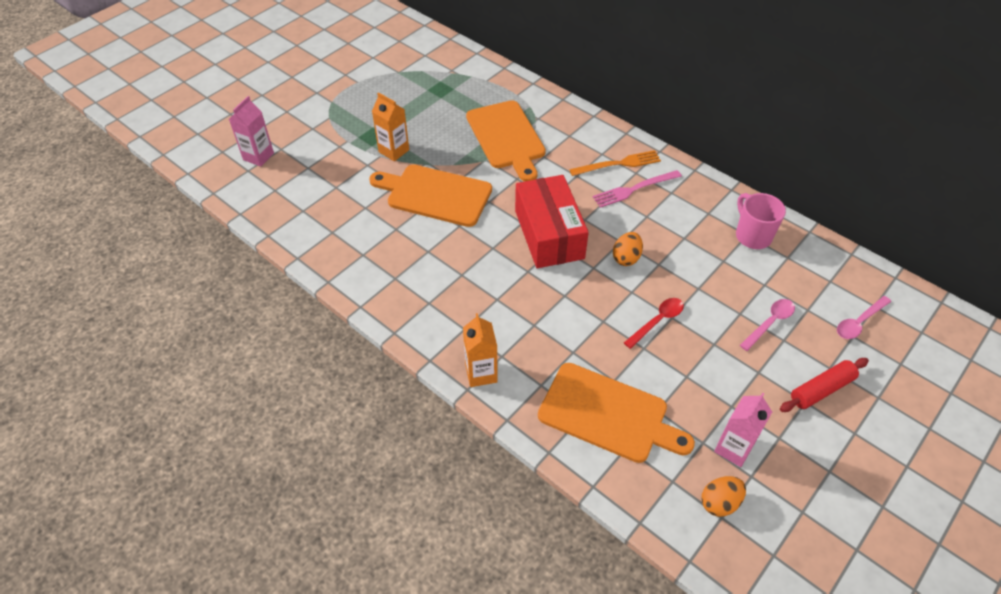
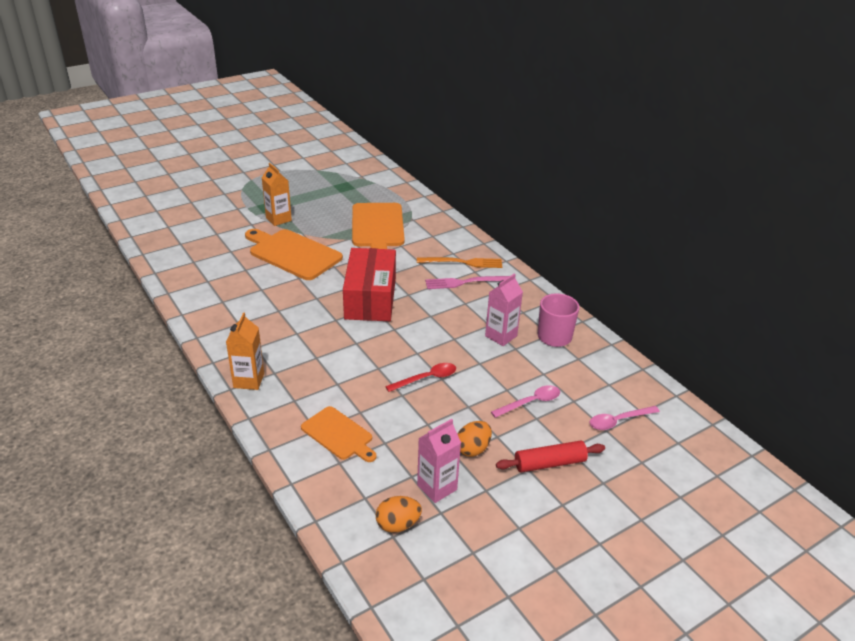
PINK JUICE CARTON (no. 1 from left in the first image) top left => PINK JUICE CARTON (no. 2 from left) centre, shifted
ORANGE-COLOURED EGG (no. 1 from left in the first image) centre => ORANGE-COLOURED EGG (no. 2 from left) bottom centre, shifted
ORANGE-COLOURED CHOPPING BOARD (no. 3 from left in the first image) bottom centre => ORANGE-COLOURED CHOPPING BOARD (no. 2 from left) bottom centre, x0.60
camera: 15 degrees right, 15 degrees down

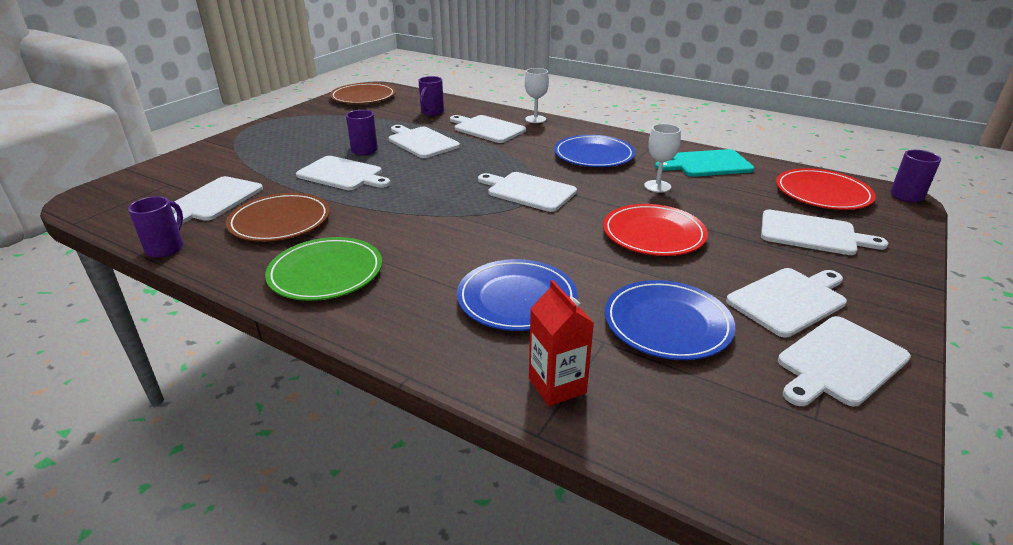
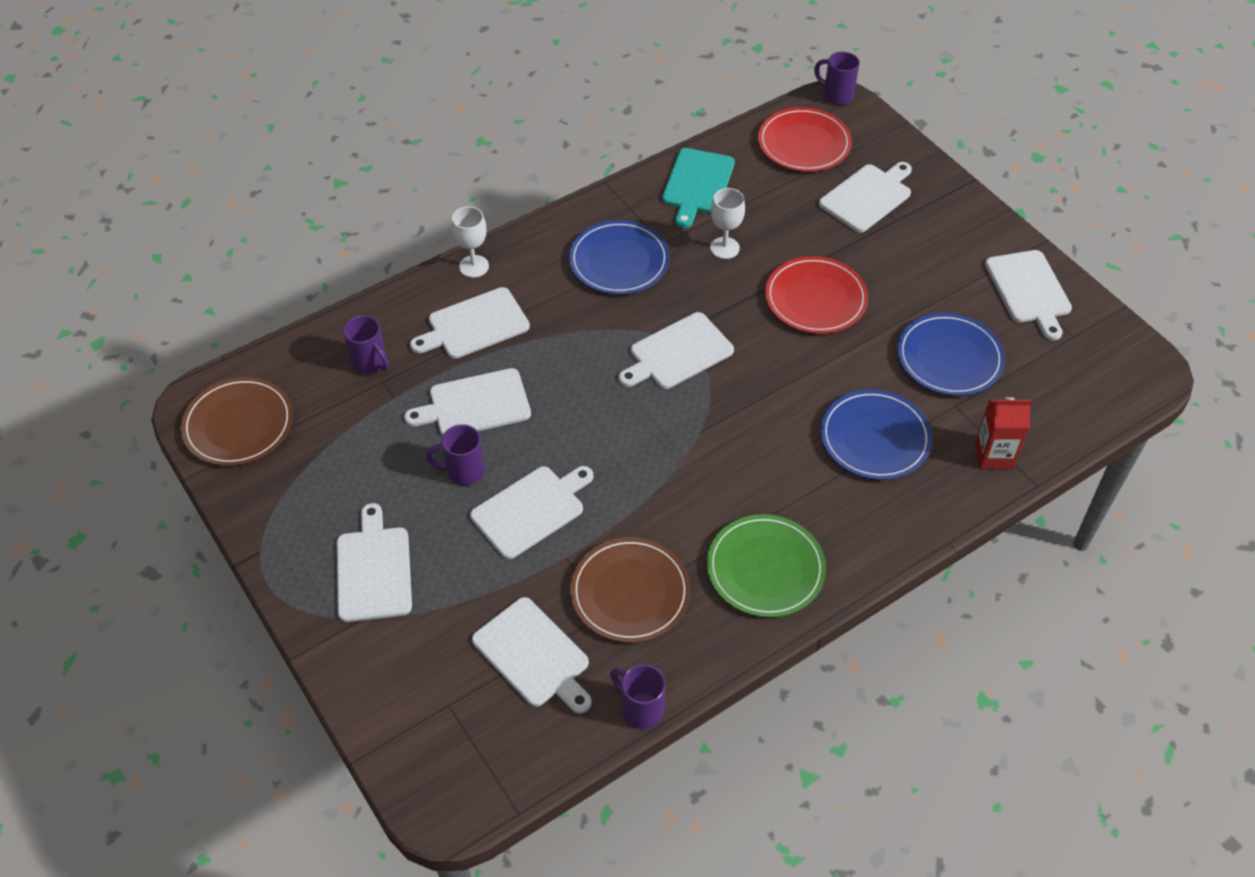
PURE WHITE CHOPPING BOARD (no. 6 from left in the first image) middle right => PURE WHITE CHOPPING BOARD (no. 1 from left) middle left, shifted
camera: 65 degrees left, 20 degrees up

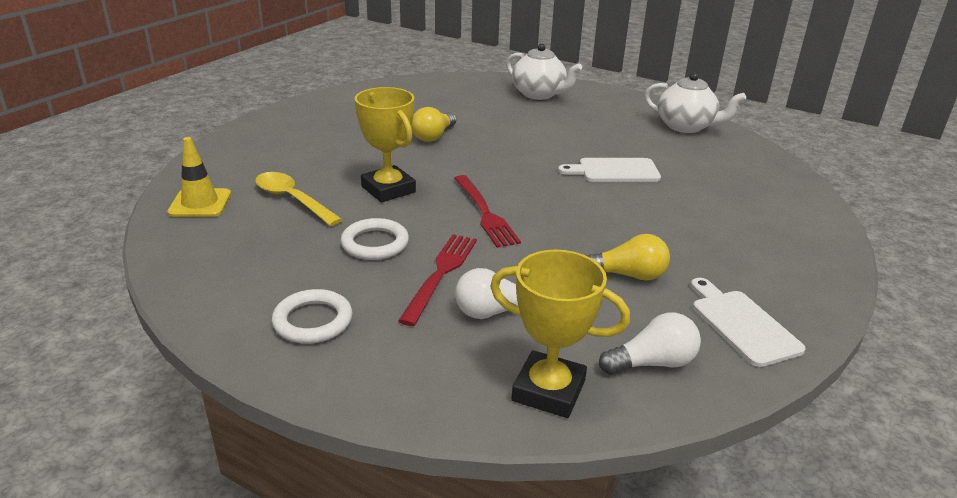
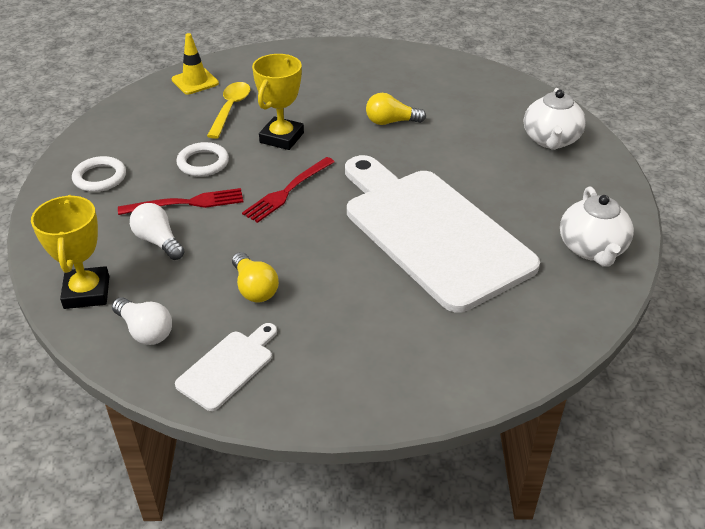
PURE WHITE CHOPPING BOARD (no. 1 from left in the first image) centre => PURE WHITE CHOPPING BOARD (no. 2 from left) centre, x2.42
camera: 60 degrees right, 10 degrees up

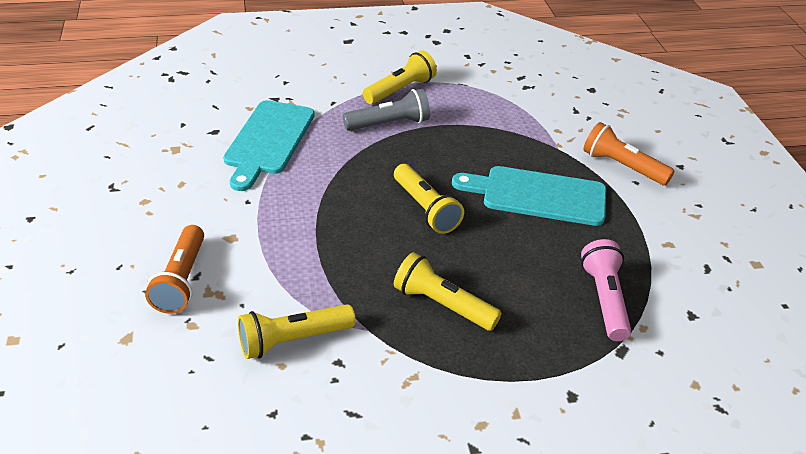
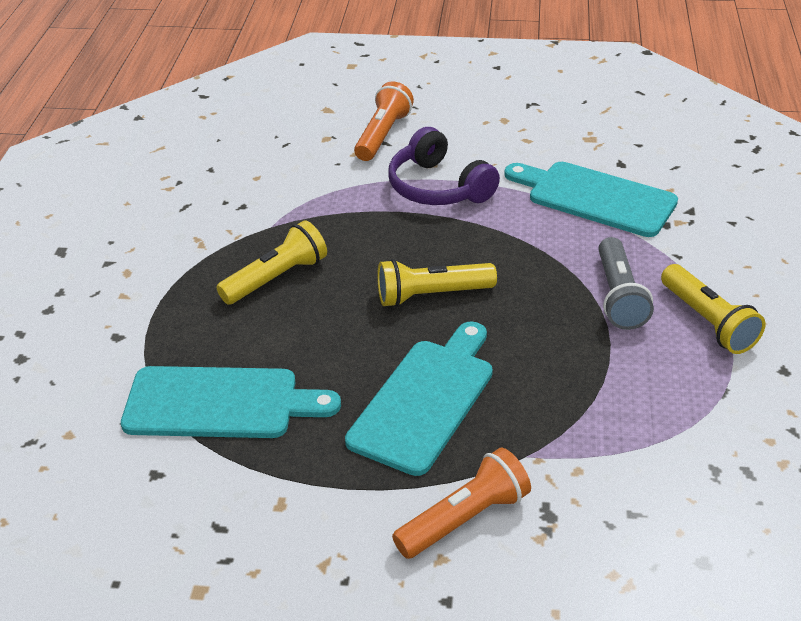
ORANGE-COLOURED POCKET TORCH (no. 1 from left) middle left => ORANGE-COLOURED POCKET TORCH (no. 1 from left) top centre, 90 degrees clockwise
PINK POCKET TORCH middle right => AQUA CHOPPING BOARD (no. 1 from left) middle left
BRIGHT YELLOW POCKET TORCH (no. 1 from left) bottom centre => nothing
nothing => ROYAL PURPLE HEADPHONES top centre
camera: 110 degrees right, 0 degrees up

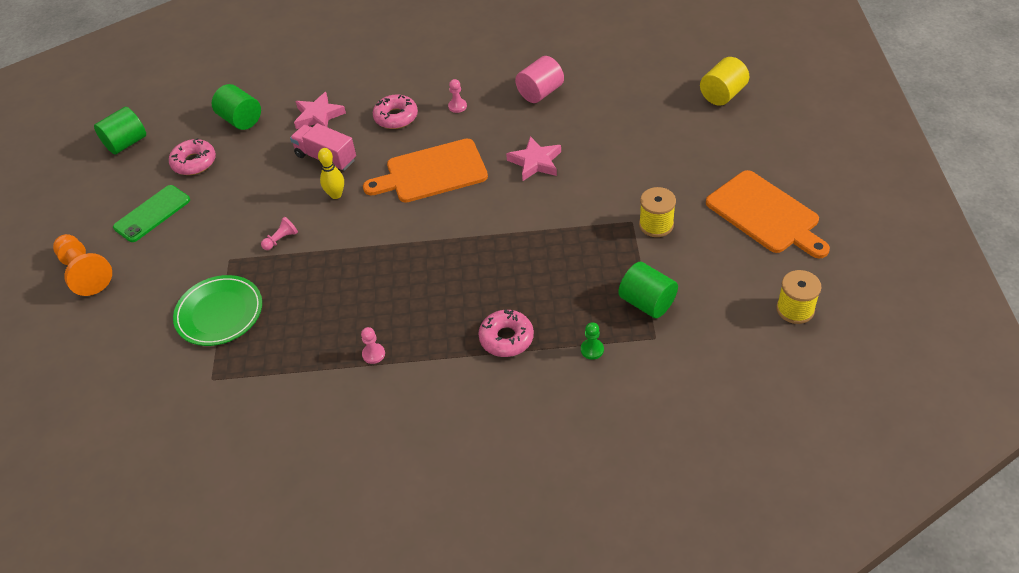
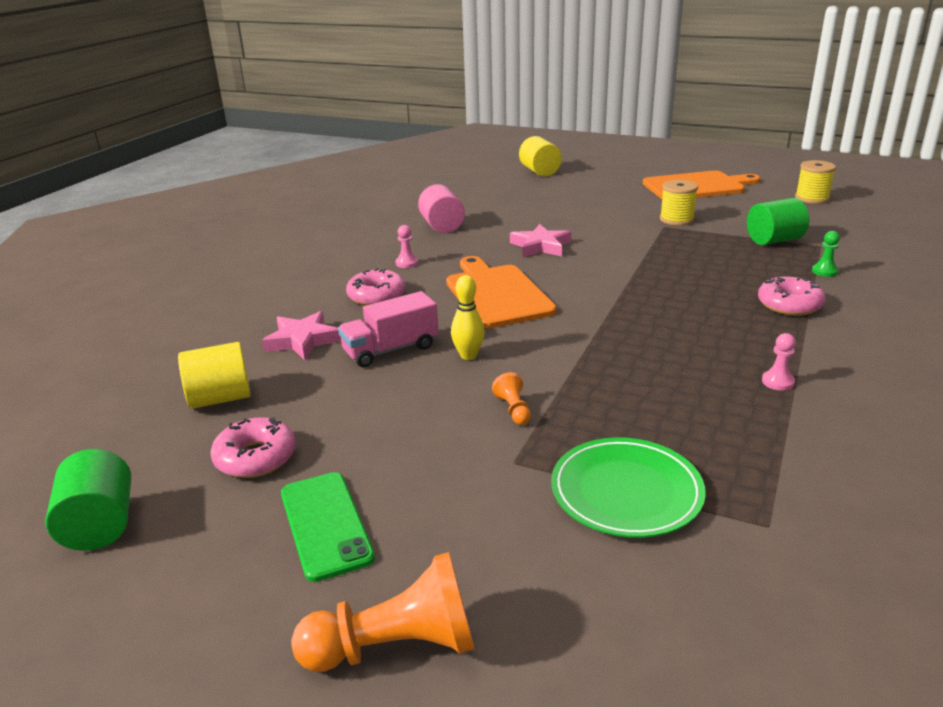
GREEN CYLINDER SHAPE (no. 2 from left) top left => BRIGHT YELLOW CYLINDER SHAPE (no. 1 from left) middle left
ORANGE-COLOURED CHOPPING BOARD (no. 1 from left) top centre => ORANGE-COLOURED CHOPPING BOARD (no. 1 from left) centre, 150 degrees clockwise
PINK GAME PAWN (no. 1 from left) middle left => ORANGE-COLOURED GAME PAWN (no. 2 from left) centre
camera: 65 degrees left, 20 degrees down

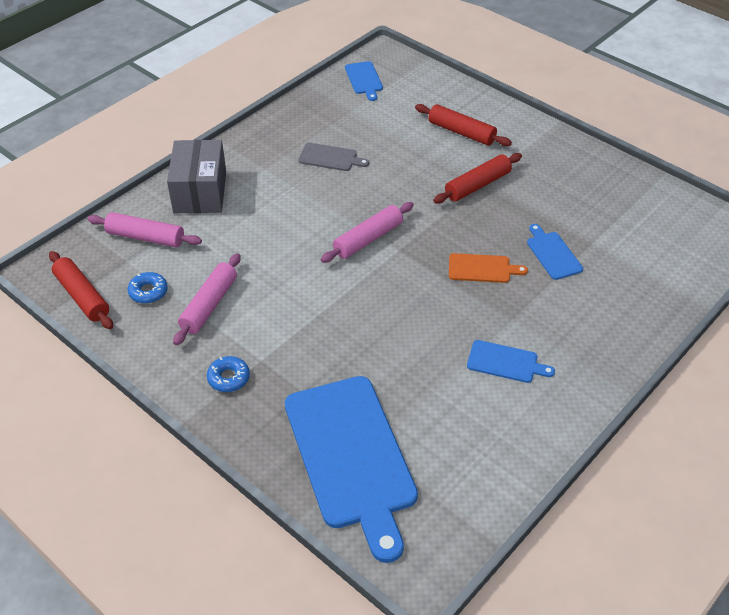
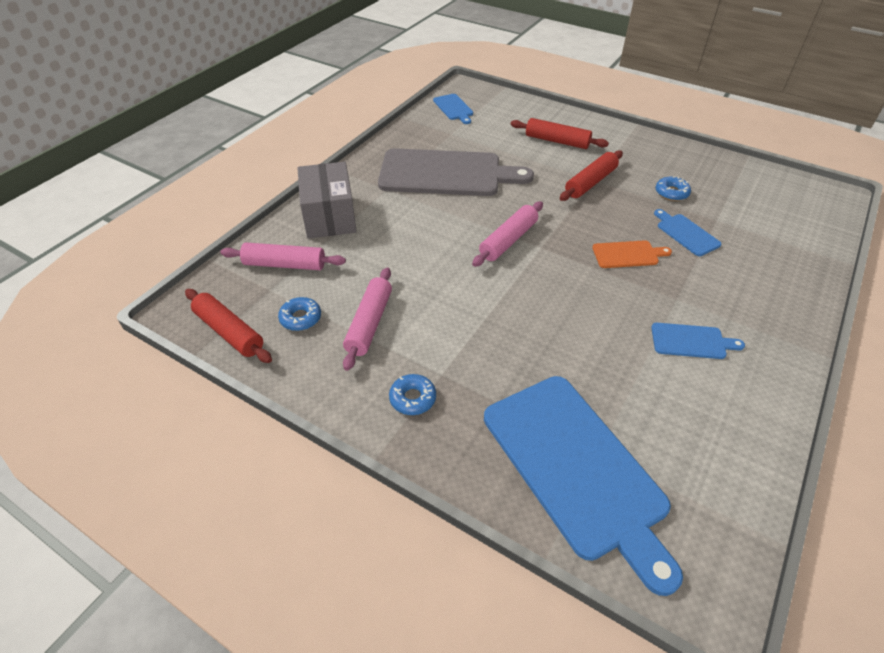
GREY CHOPPING BOARD top centre, x2.28
nothing => BLUE DOUGHNUT (no. 3 from left) top right
camera: 10 degrees left, 0 degrees up

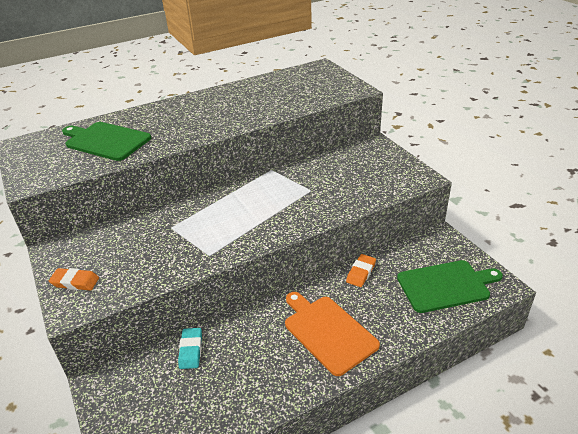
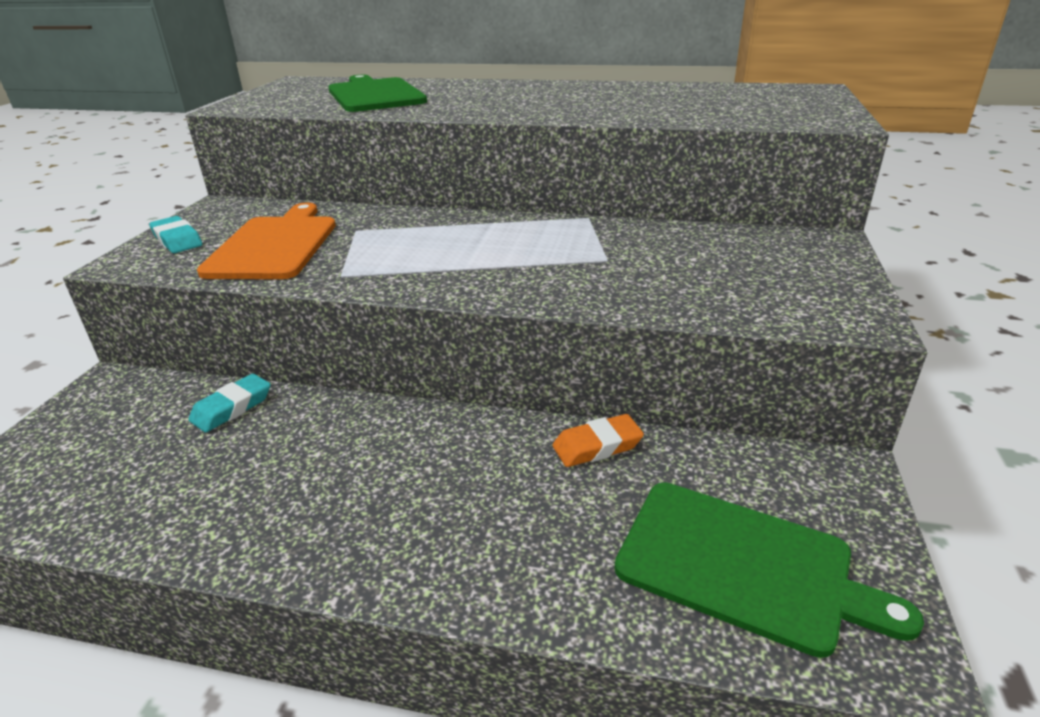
ORANGE-COLOURED ERASER (no. 1 from left) middle left => AQUA ERASER (no. 1 from left) top left
ORANGE-COLOURED CHOPPING BOARD bottom centre => ORANGE-COLOURED CHOPPING BOARD middle left, shifted
camera: 40 degrees right, 5 degrees down

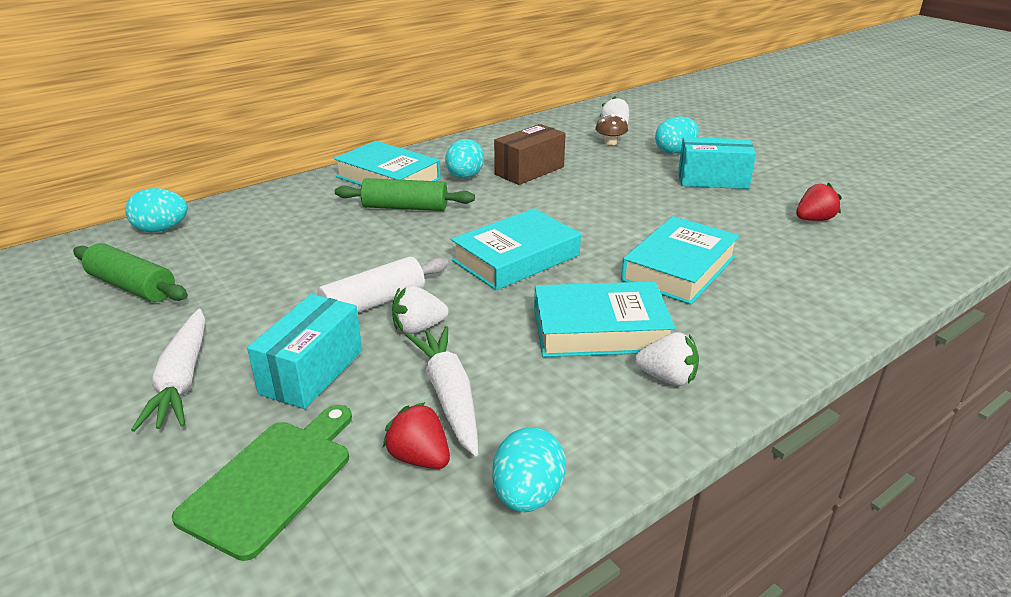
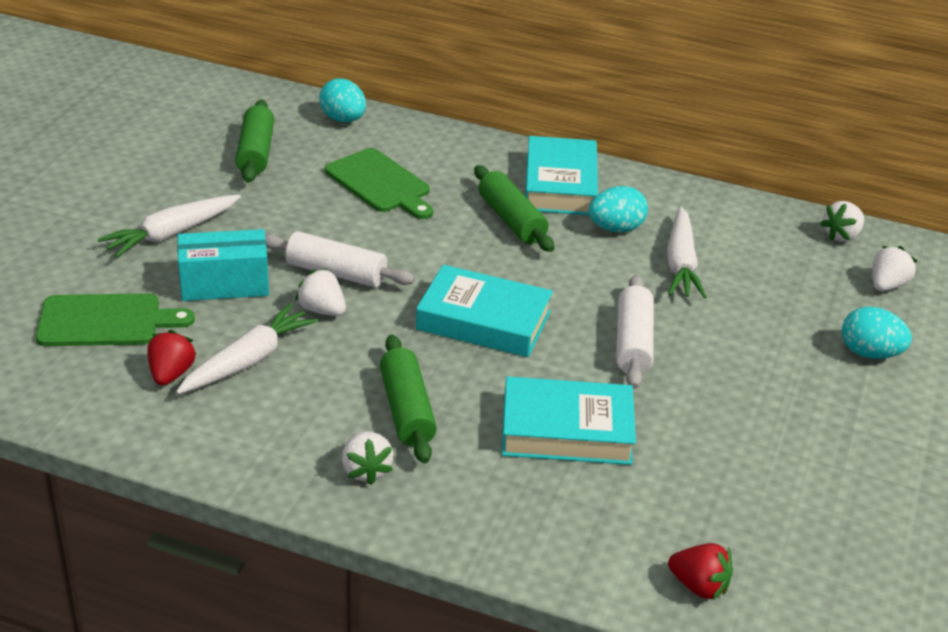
RUSSET MUSHROOM top centre => nothing
RUSSET PARCEL top centre => PURE WHITE ROOT VEGETABLE (no. 3 from left) middle right
AQUA PARCEL (no. 2 from left) top right => nothing
CRIMSON STRAWBERRY (no. 2 from left) middle right => CRIMSON STRAWBERRY (no. 2 from left) bottom right, shifted
AQUA HARDCOVER (no. 3 from left) centre => GREEN PASTRY ROLLER (no. 2 from left) centre
AQUA EGG (no. 3 from left) bottom centre => nothing
nothing => GREEN CHOPPING BOARD (no. 2 from left) top centre
nothing => PURE WHITE STRAWBERRY (no. 3 from left) middle right
nothing => PURE WHITE PASTRY ROLLER (no. 2 from left) middle right
camera: 55 degrees right, 5 degrees up

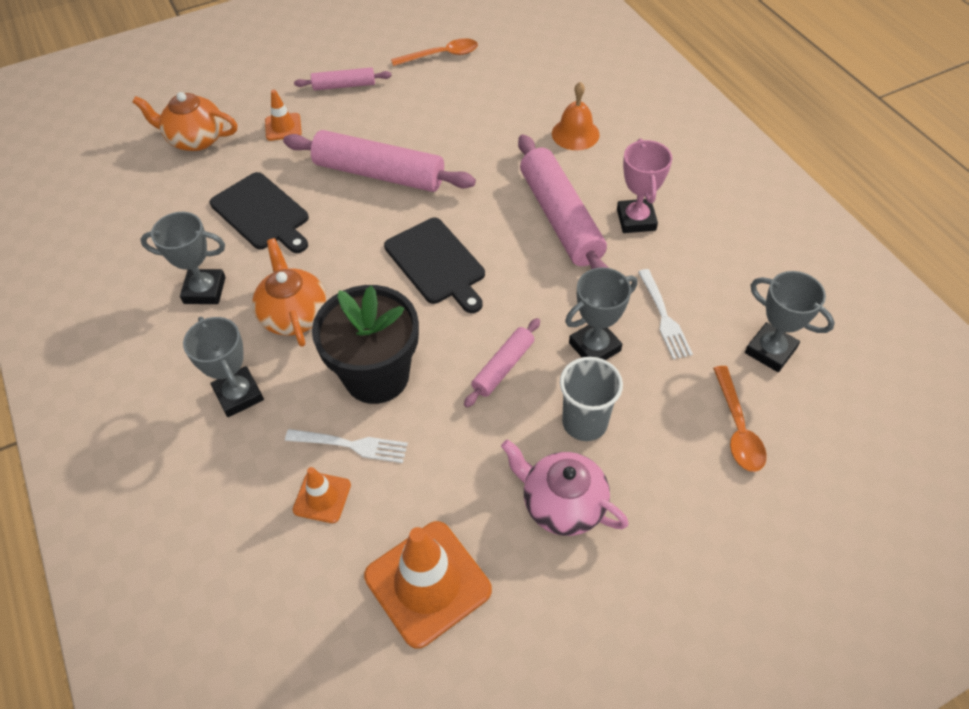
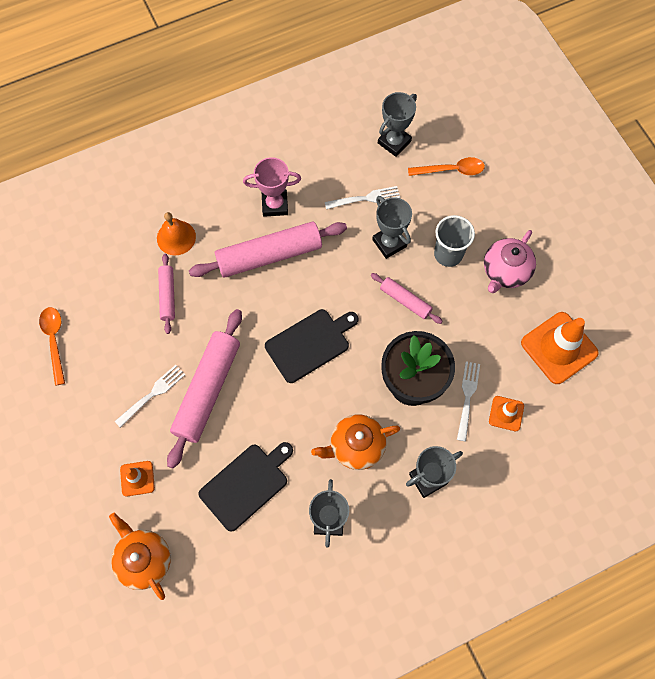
PINK PASTRY ROLLER (no. 1 from left) top centre => PINK PASTRY ROLLER (no. 1 from left) middle left, shifted
ORANGE-COLOURED TEA POT (no. 1 from left) top left => ORANGE-COLOURED TEA POT (no. 1 from left) bottom left, 135 degrees clockwise
nothing => PURE WHITE DINNER FORK (no. 1 from left) middle left
camera: 90 degrees left, 15 degrees up

